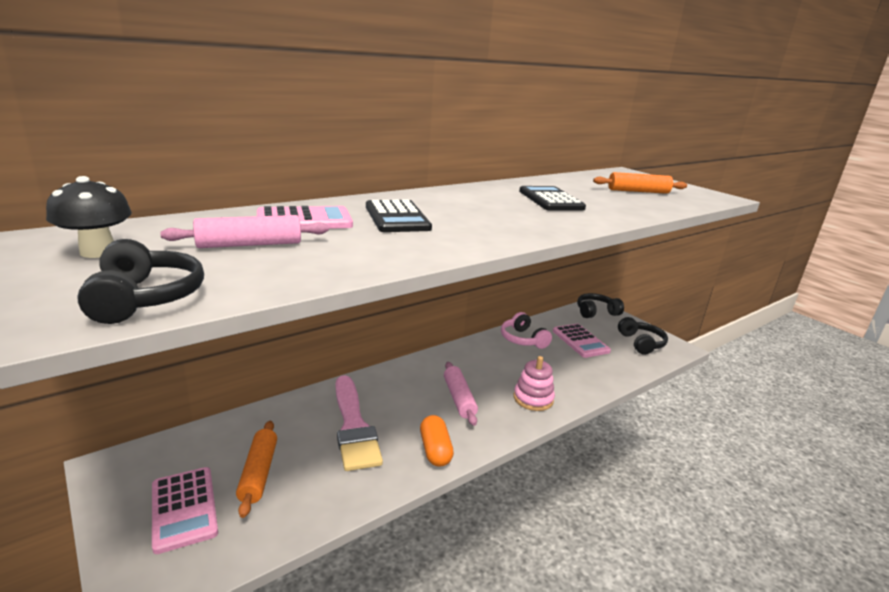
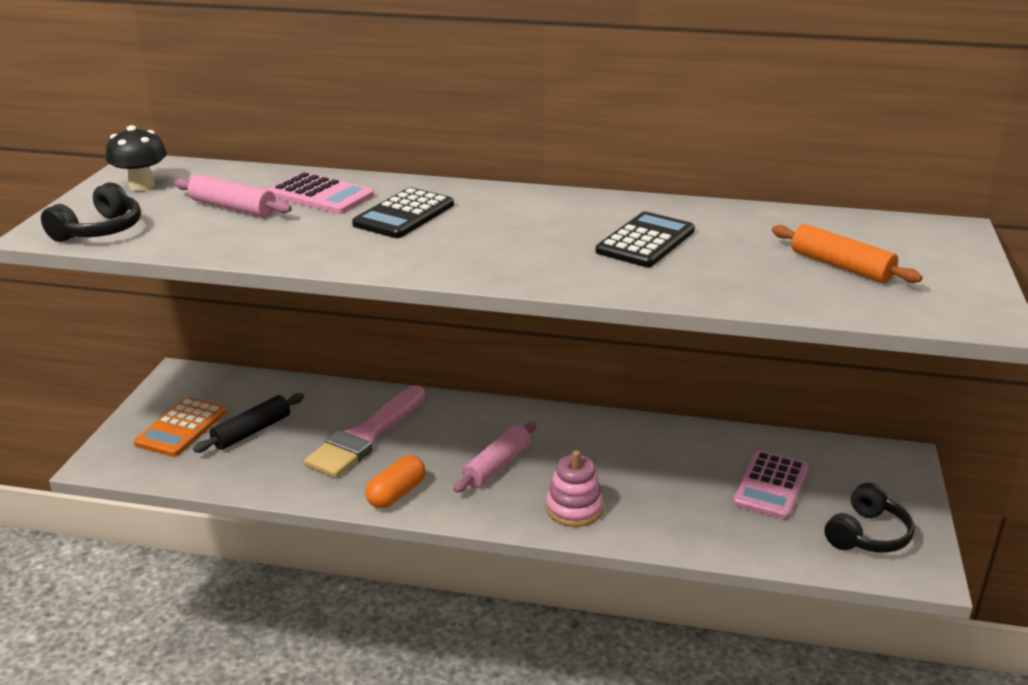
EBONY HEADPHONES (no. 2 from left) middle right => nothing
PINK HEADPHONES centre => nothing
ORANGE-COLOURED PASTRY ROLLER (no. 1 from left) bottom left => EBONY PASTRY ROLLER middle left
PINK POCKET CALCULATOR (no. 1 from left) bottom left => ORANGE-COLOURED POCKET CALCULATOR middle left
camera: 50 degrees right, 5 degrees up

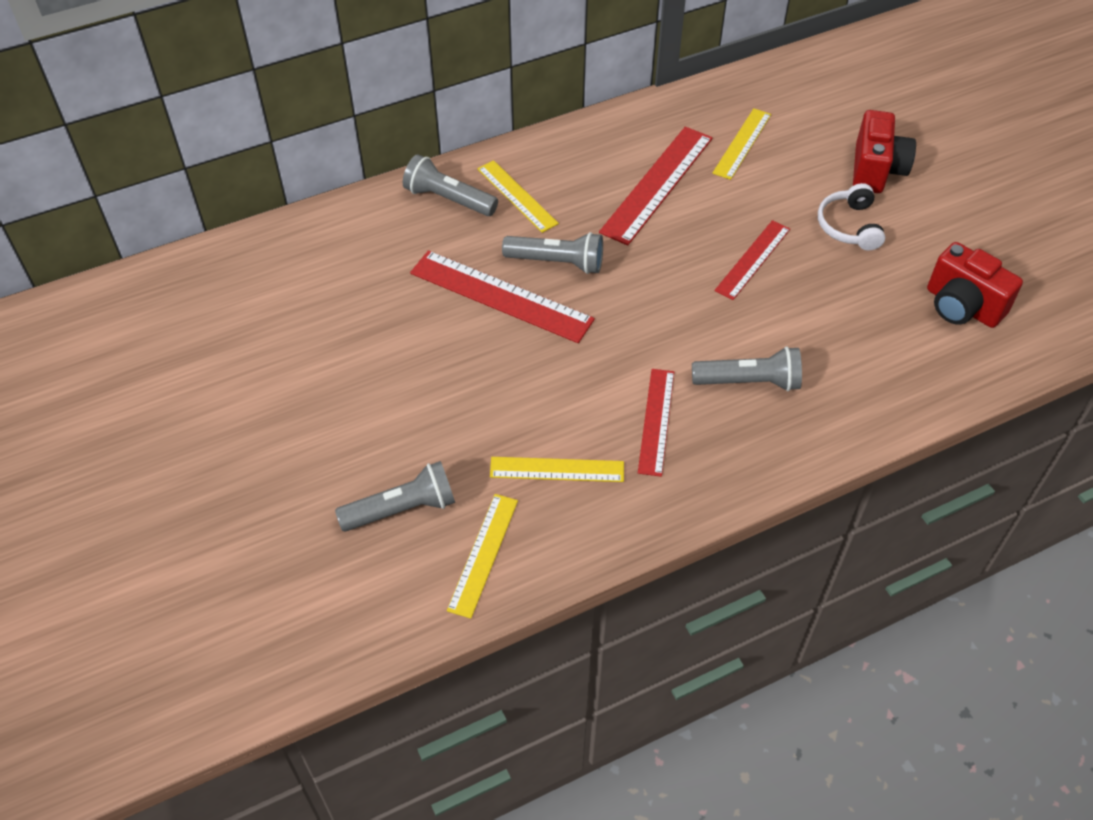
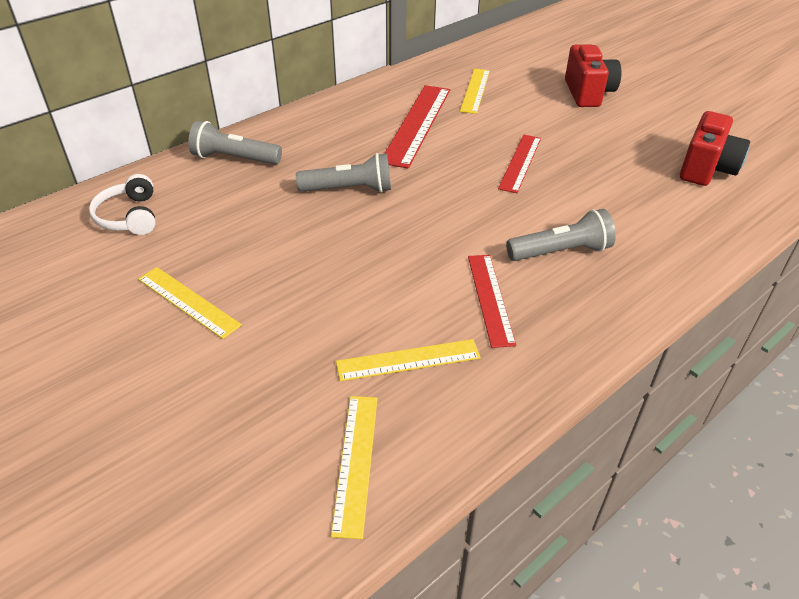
BRIGHT YELLOW STRAIGHTEDGE (no. 2 from left in the first image) top centre => BRIGHT YELLOW STRAIGHTEDGE (no. 1 from left) middle left, shifted
PURE WHITE HEADPHONES top right => PURE WHITE HEADPHONES middle left, shifted
CRIMSON COMPACT CAMERA (no. 2 from left) middle right => CRIMSON COMPACT CAMERA (no. 2 from left) top right, 90 degrees counterclockwise
CRIMSON STRAIGHTEDGE (no. 1 from left) centre => nothing
GREY POCKET TORCH (no. 1 from left) centre => nothing
camera: 15 degrees left, 10 degrees down

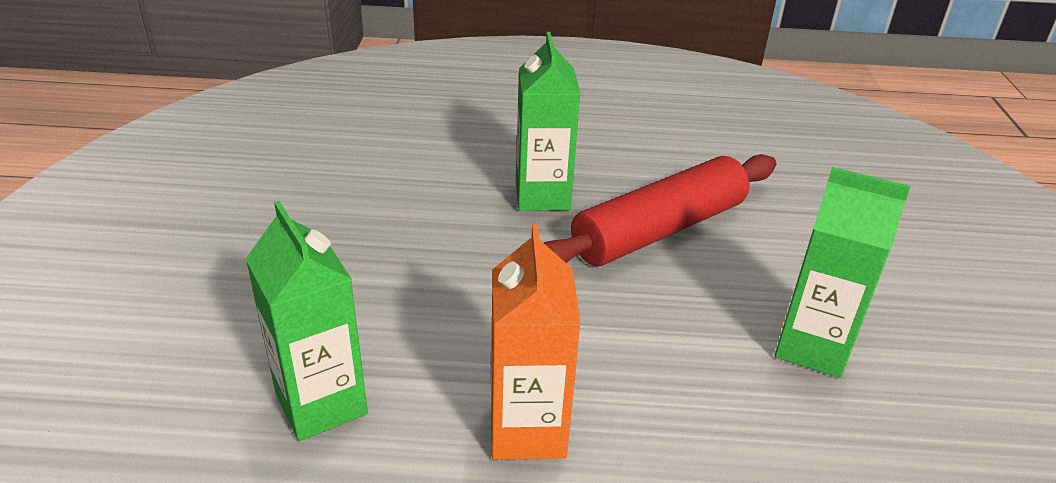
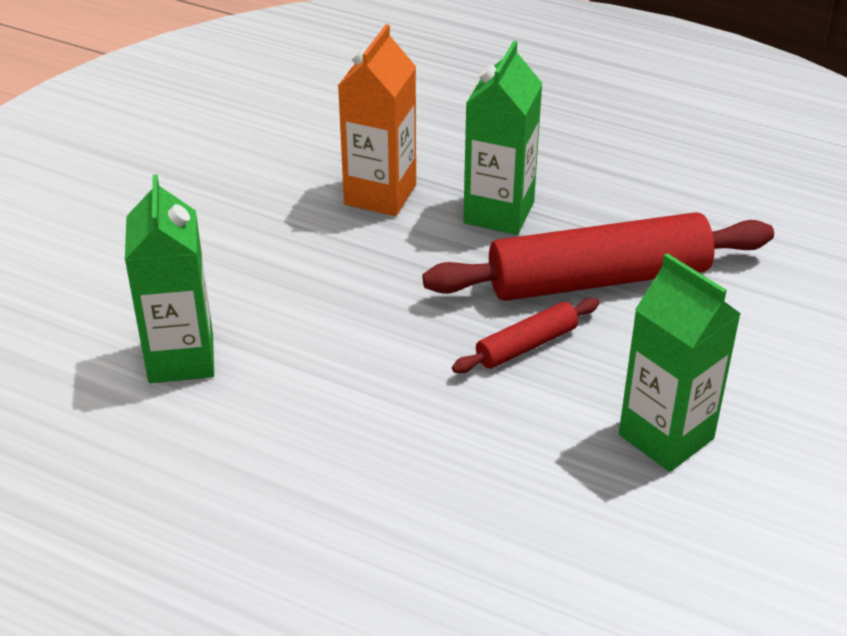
ORANGE-COLOURED JUICE CARTON bottom centre => ORANGE-COLOURED JUICE CARTON top centre, shifted
nothing => CRIMSON PASTRY ROLLER (no. 1 from left) centre
camera: 25 degrees right, 5 degrees up

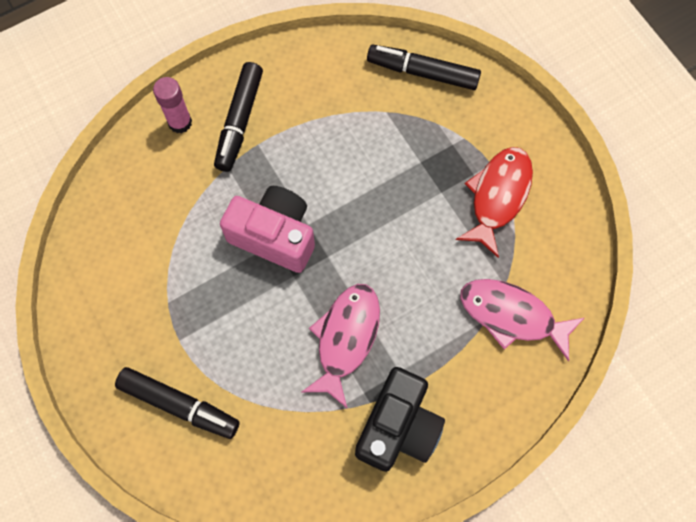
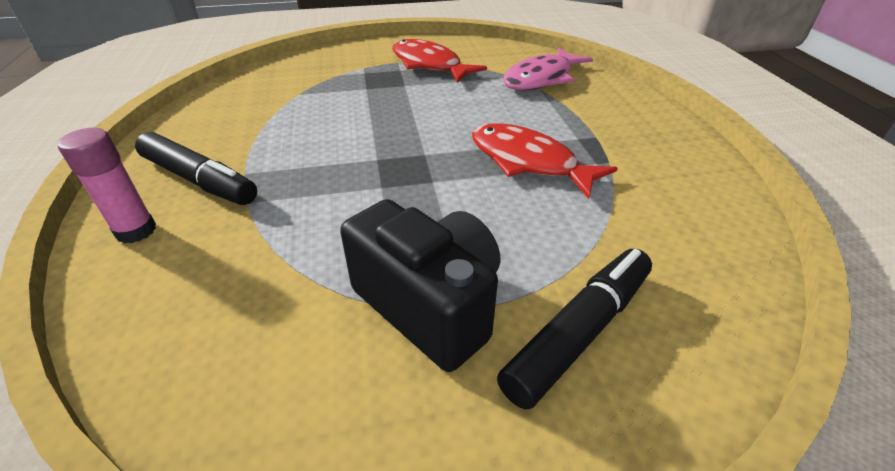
EBONY FELT PEN (no. 3 from left) top centre => nothing
PINK COMPACT CAMERA centre => nothing
PINK FISH (no. 1 from left) centre => CRIMSON FISH (no. 2 from left) centre
EBONY COMPACT CAMERA bottom centre => EBONY COMPACT CAMERA centre, shifted
camera: 70 degrees left, 30 degrees down

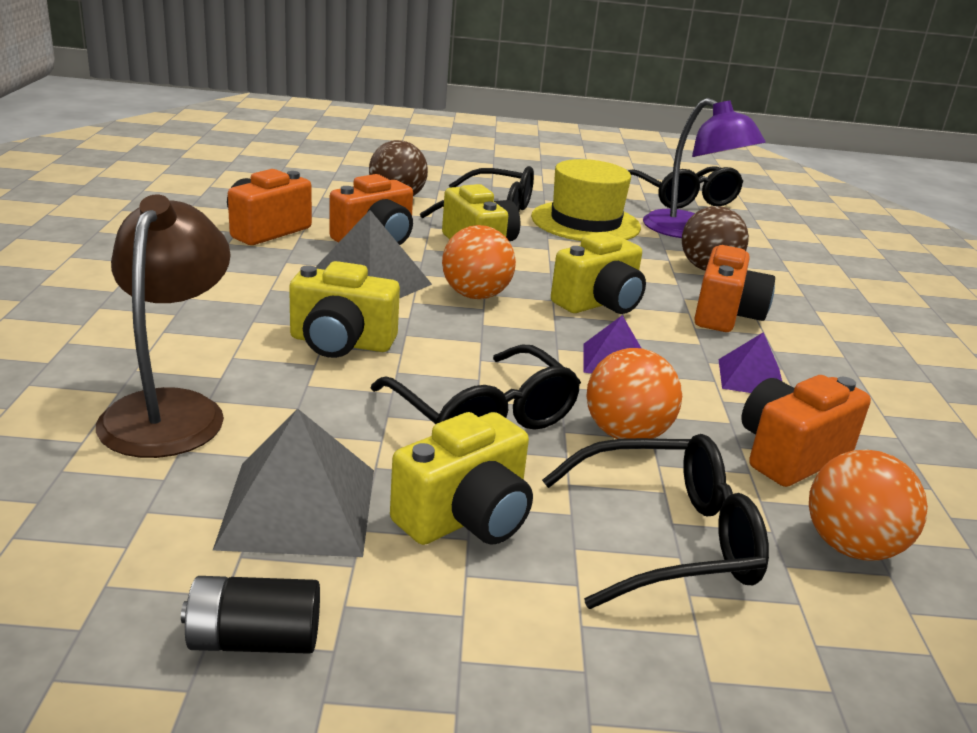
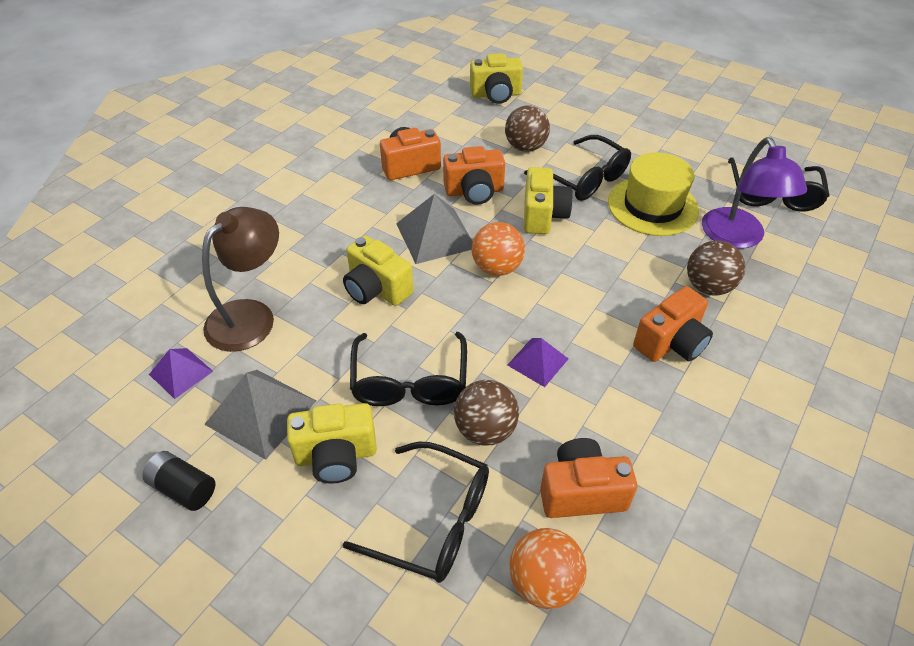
BRIGHT YELLOW COMPACT CAMERA (no. 4 from left in the first image) centre => BRIGHT YELLOW COMPACT CAMERA (no. 3 from left) top centre, shifted
ROYAL PURPLE SOLID PYRAMID (no. 2 from left in the first image) middle right => ROYAL PURPLE SOLID PYRAMID (no. 1 from left) middle left, shifted
ORANGE-COLOURED PLAY BALL (no. 2 from left) centre => RUSSET PLAY BALL (no. 1 from left) centre
camera: 35 degrees right, 20 degrees up

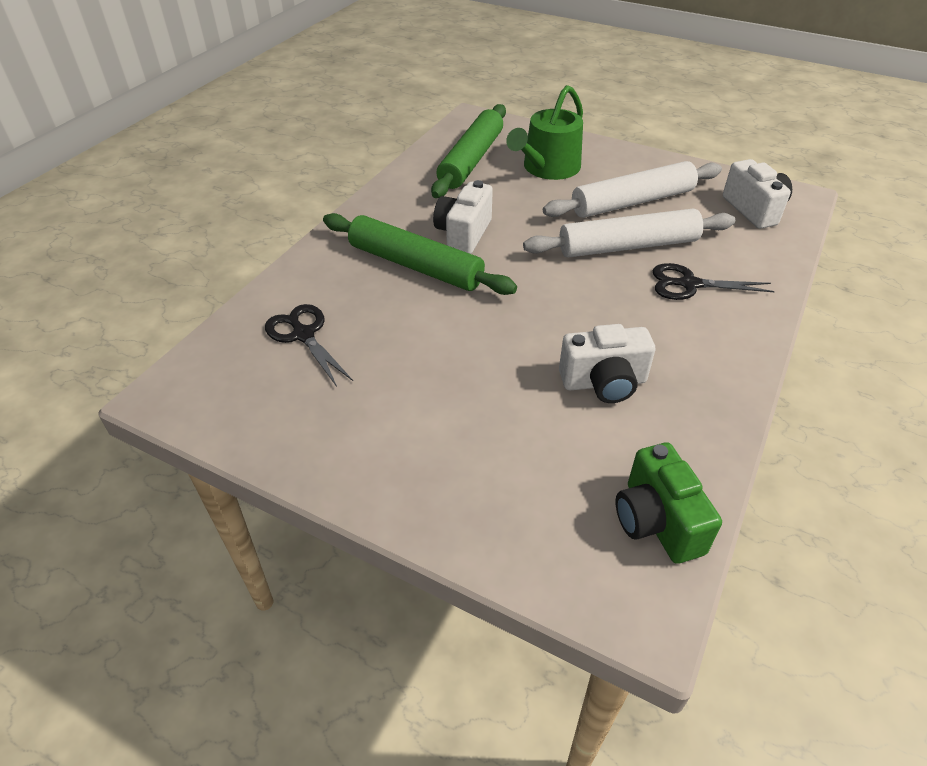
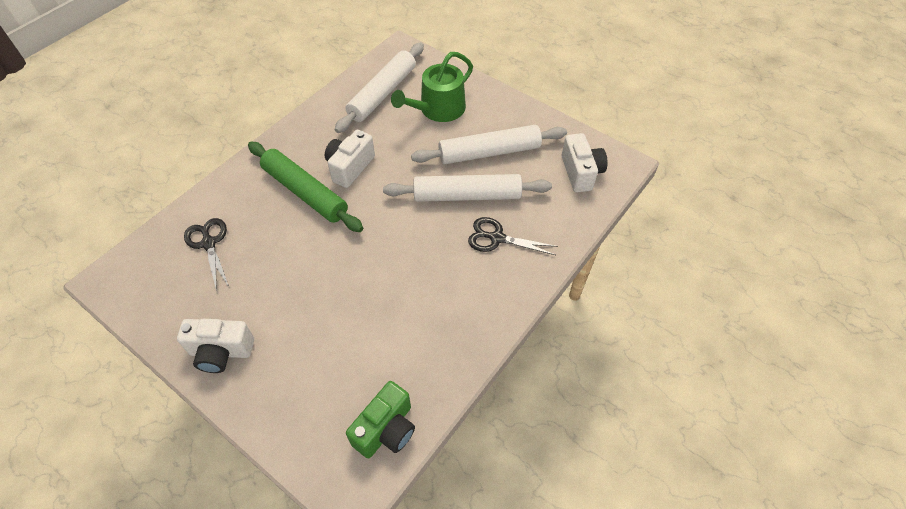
GREEN PASTRY ROLLER (no. 2 from left) top centre => PURE WHITE PASTRY ROLLER (no. 1 from left) top centre
PURE WHITE COMPACT CAMERA (no. 2 from left in the first image) centre => PURE WHITE COMPACT CAMERA (no. 1 from left) bottom left, shifted
GREEN COMPACT CAMERA middle right => GREEN COMPACT CAMERA bottom centre, 135 degrees counterclockwise
camera: 10 degrees right, 10 degrees up

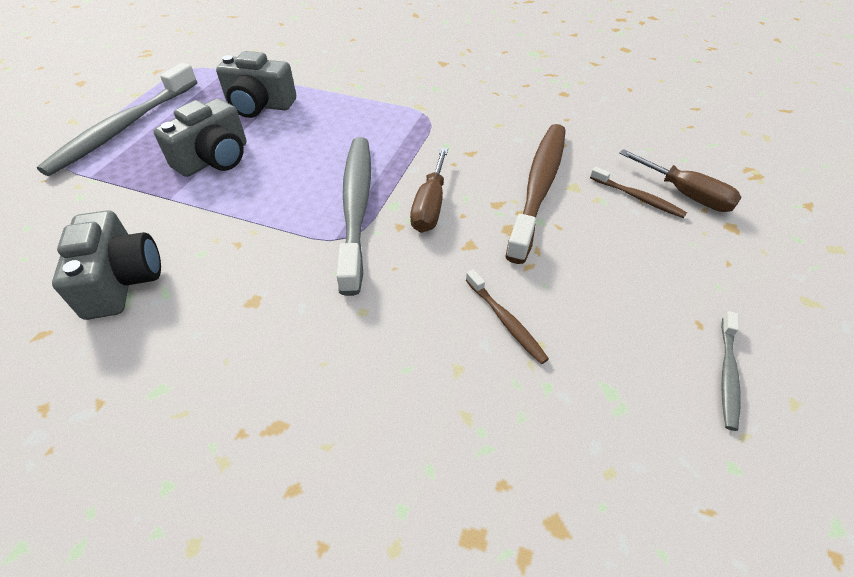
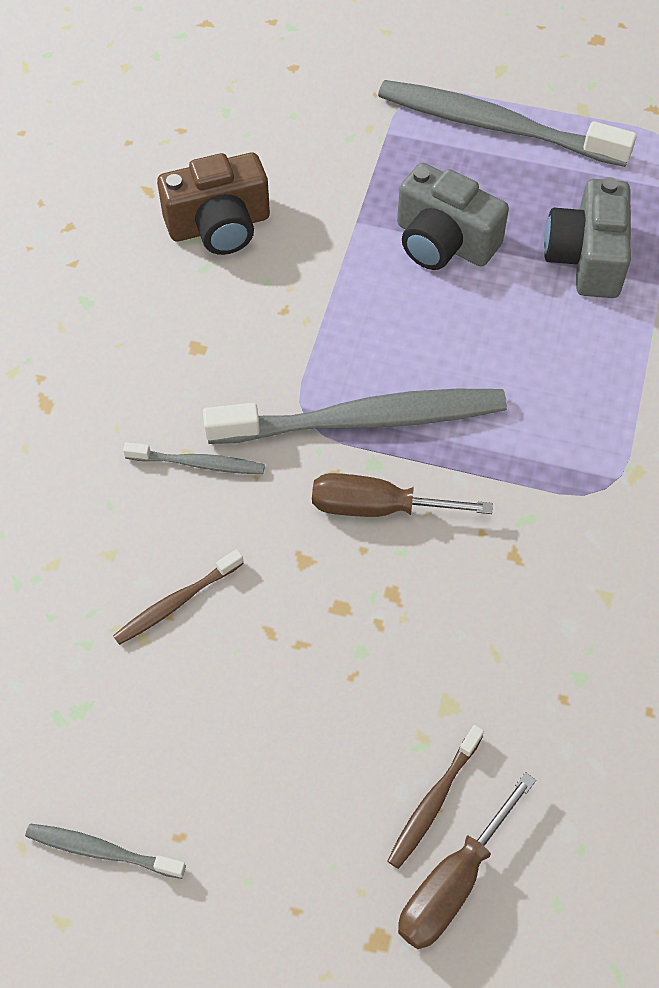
RUSSET TOOTHBRUSH (no. 2 from left) centre => nothing
GREY COMPACT CAMERA (no. 1 from left) middle left => RUSSET COMPACT CAMERA top left
nothing => GREY TOOTHBRUSH (no. 2 from left) middle left
camera: 85 degrees right, 10 degrees up

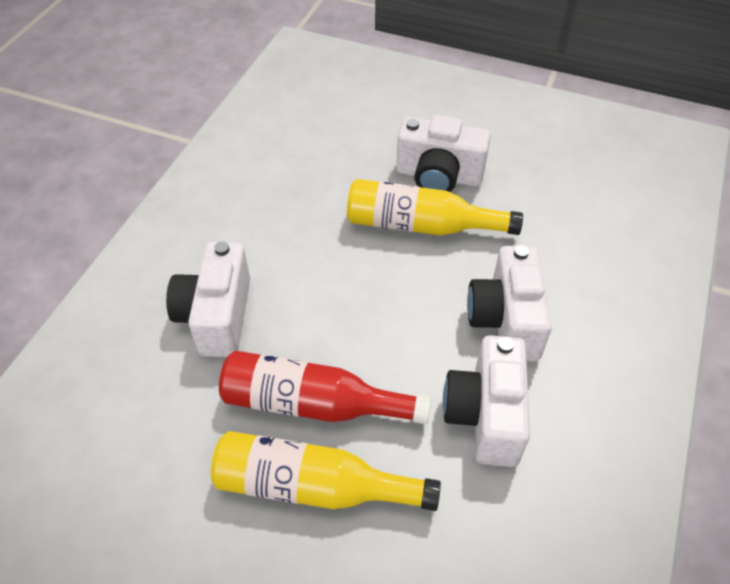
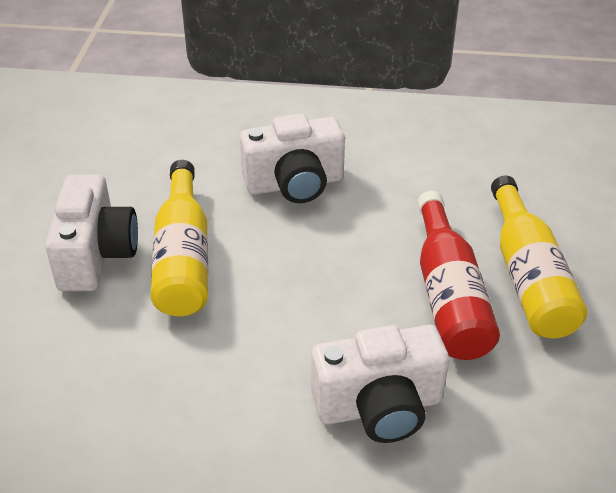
PURE WHITE COMPACT CAMERA (no. 3 from left) bottom centre => nothing
camera: 105 degrees left, 10 degrees down

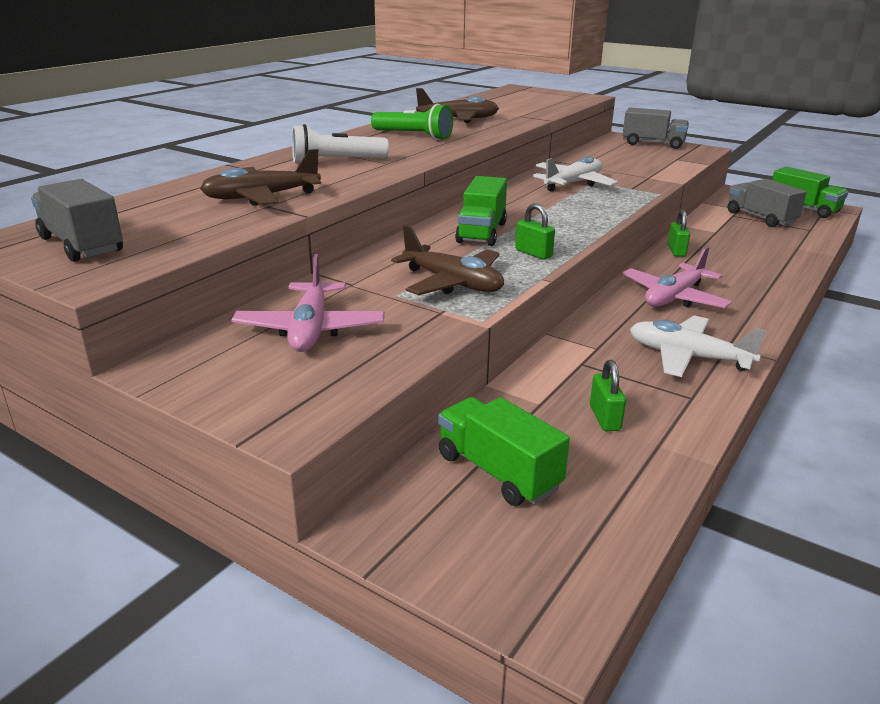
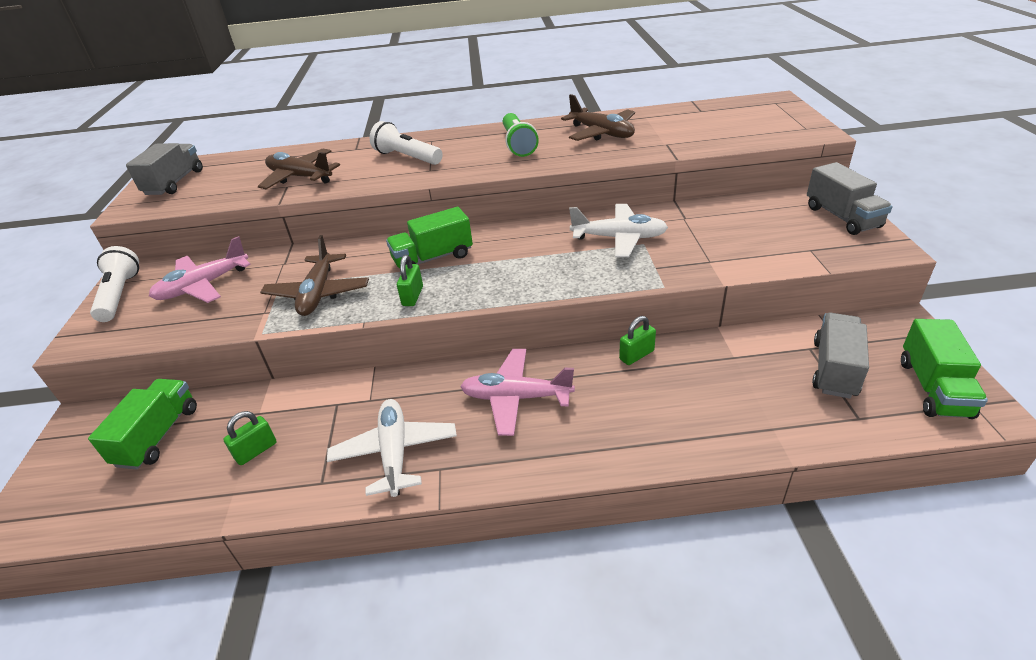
nothing => PURE WHITE POCKET TORCH (no. 1 from left) middle left
camera: 55 degrees right, 10 degrees up

